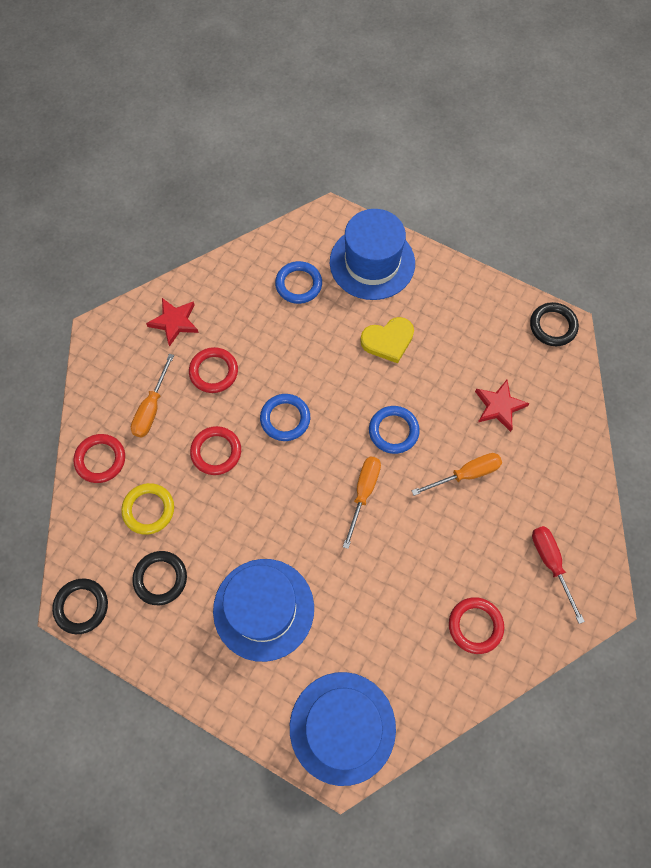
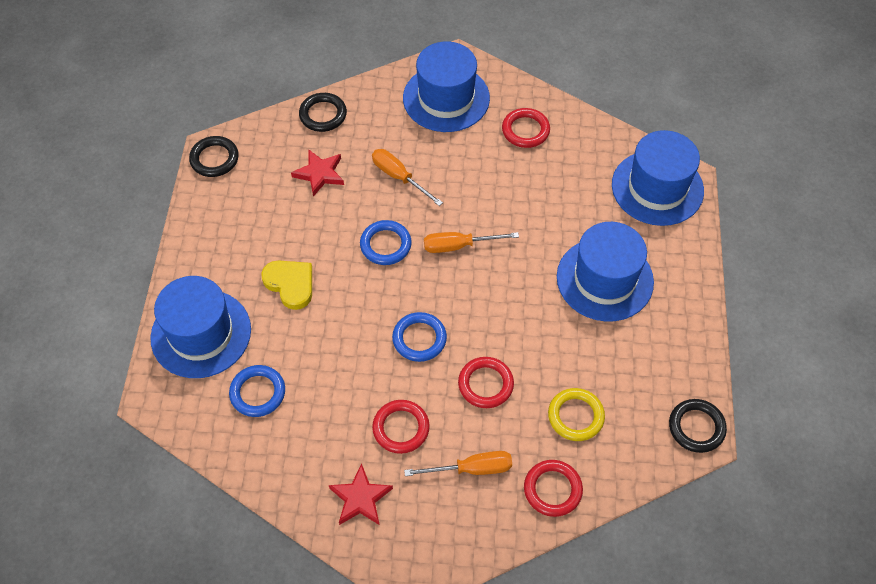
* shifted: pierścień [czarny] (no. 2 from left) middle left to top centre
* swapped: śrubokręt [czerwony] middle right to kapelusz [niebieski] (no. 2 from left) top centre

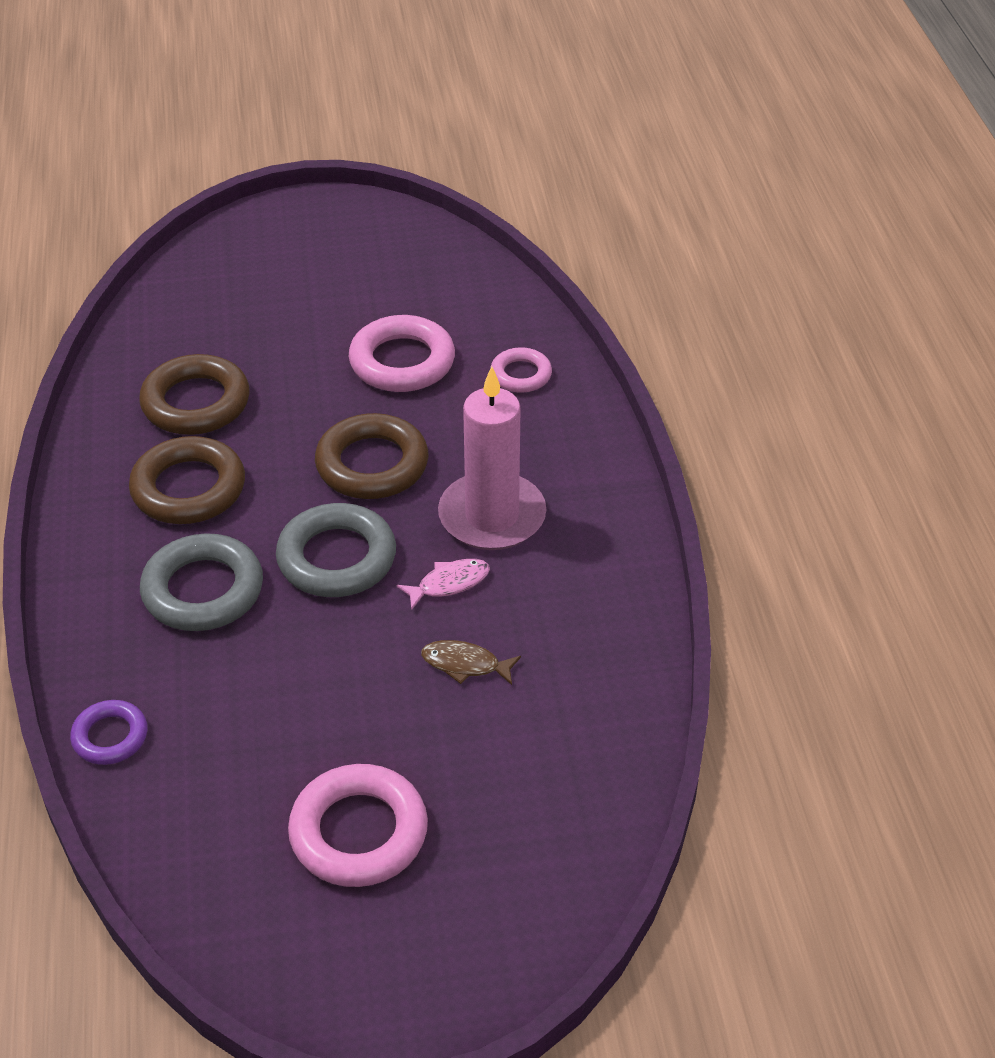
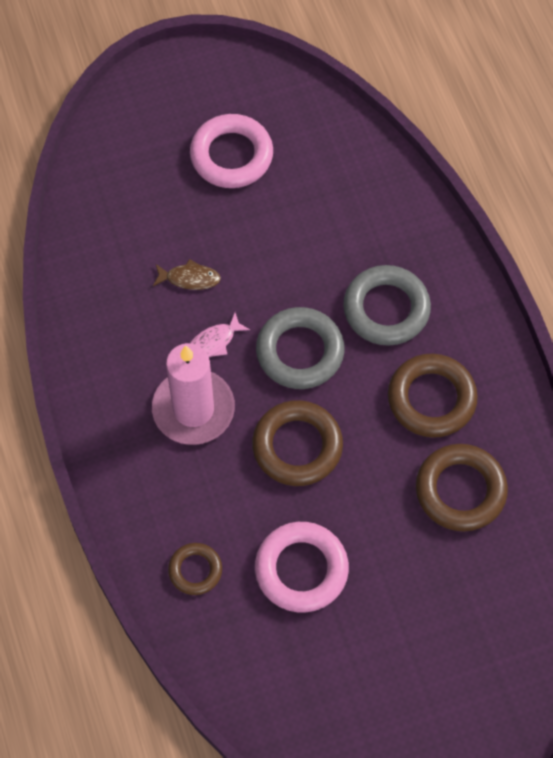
* gone: pierścień [fioletowy] bottom left
* repainted: pierścień [różowy] (no. 3 from left) centre to pierścień [brązowy] (no. 1 from left) bottom centre

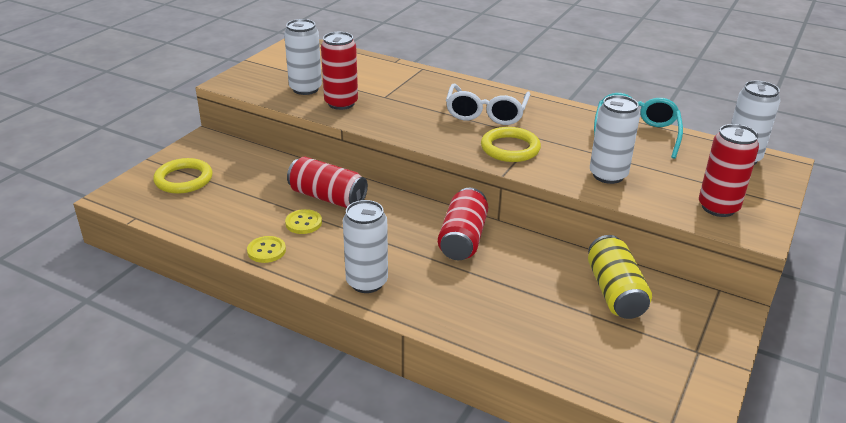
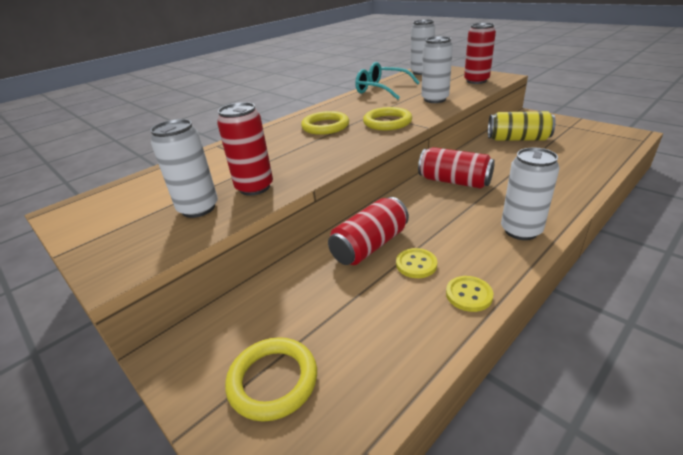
* swapped: okulary [biały] top centre to pierścień [żółty] (no. 2 from left) top centre

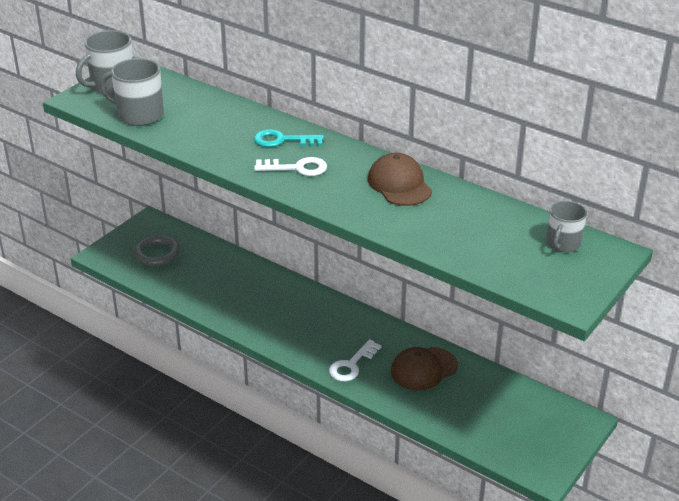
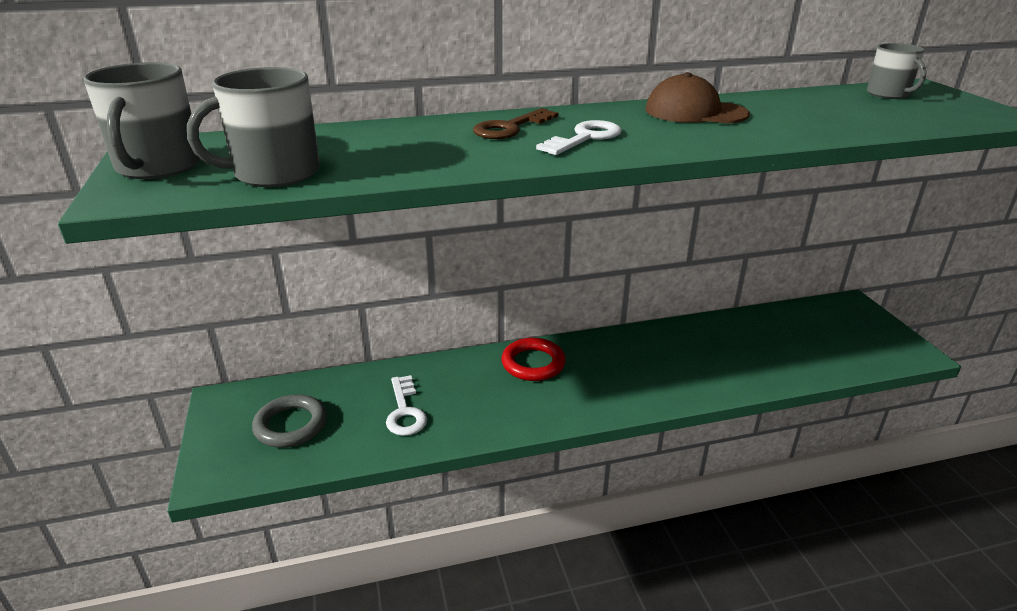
* gone: czapka [brązowy] (no. 2 from left) bottom centre
* new: pierścień [czerwony] centre
* shifted: klucz [biały] (no. 2 from left in the first image) bottom centre to klucz [biały] (no. 1 from left) centre
* repainted: klucz [turkusowy] top centre to klucz [brązowy] top centre

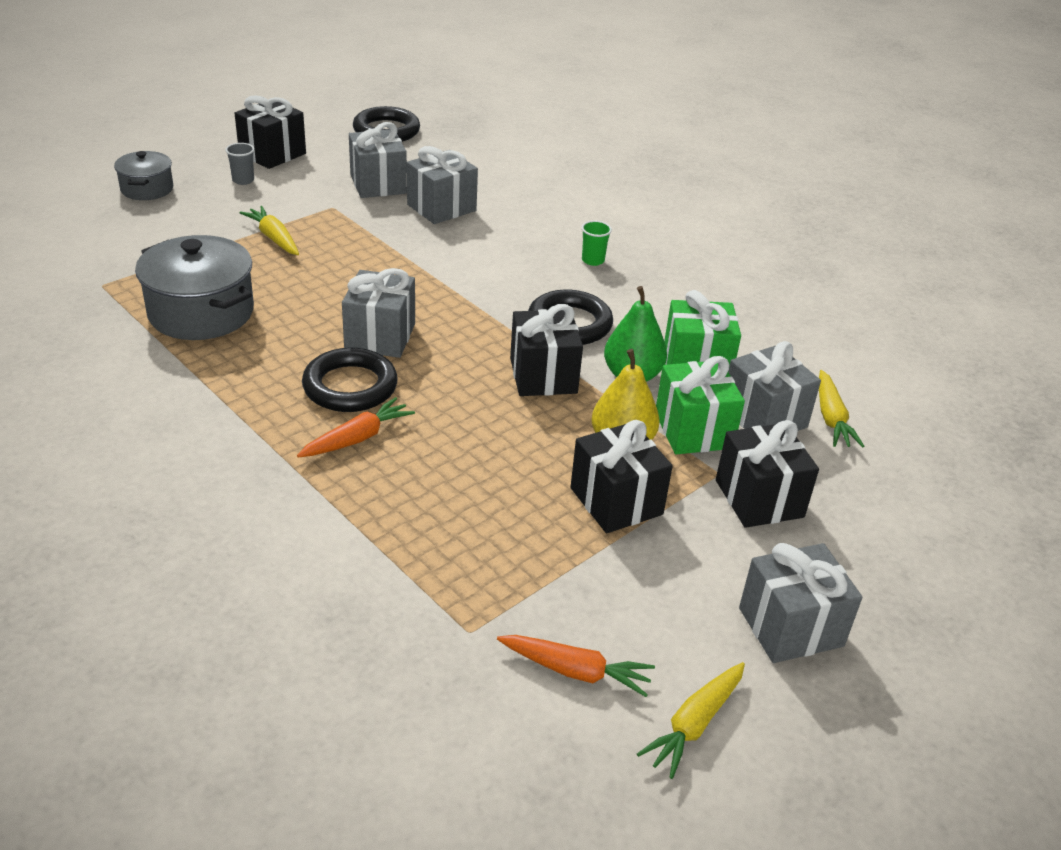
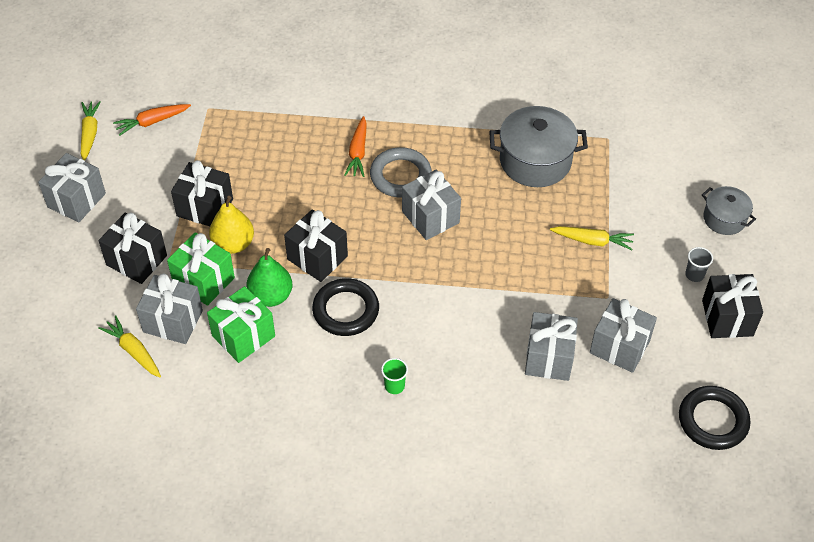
* repainted: pierścień [czarny] (no. 1 from left) middle left to pierścień [szary] top centre

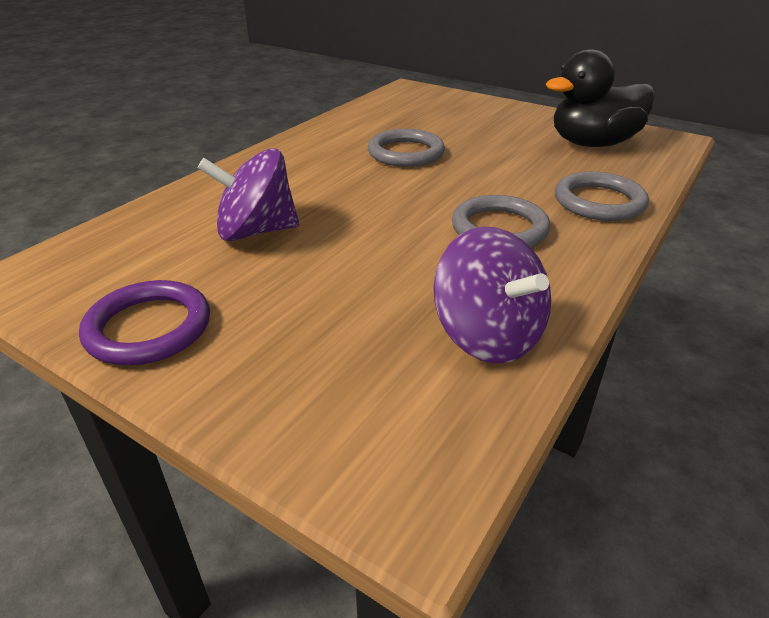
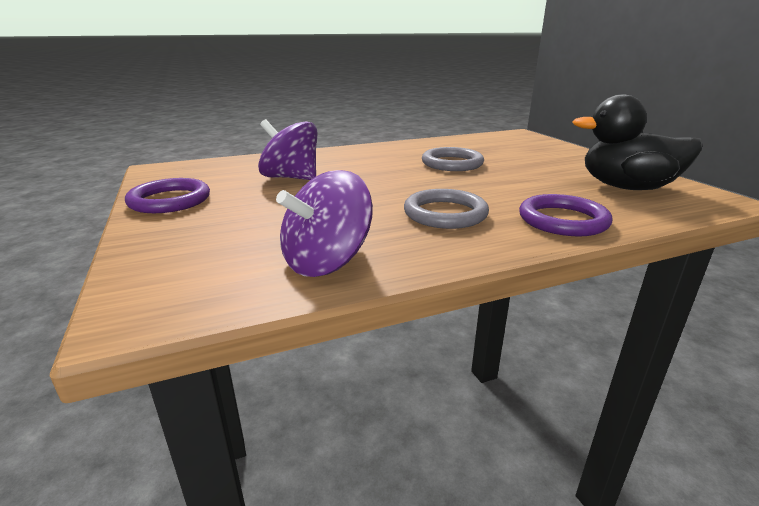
* repainted: pierścień [szary] (no. 3 from left) top right to pierścień [fioletowy] (no. 2 from left) middle right
* rotated: bączek [fioletowy] (no. 2 from left) centre = centre 45 degrees clockwise

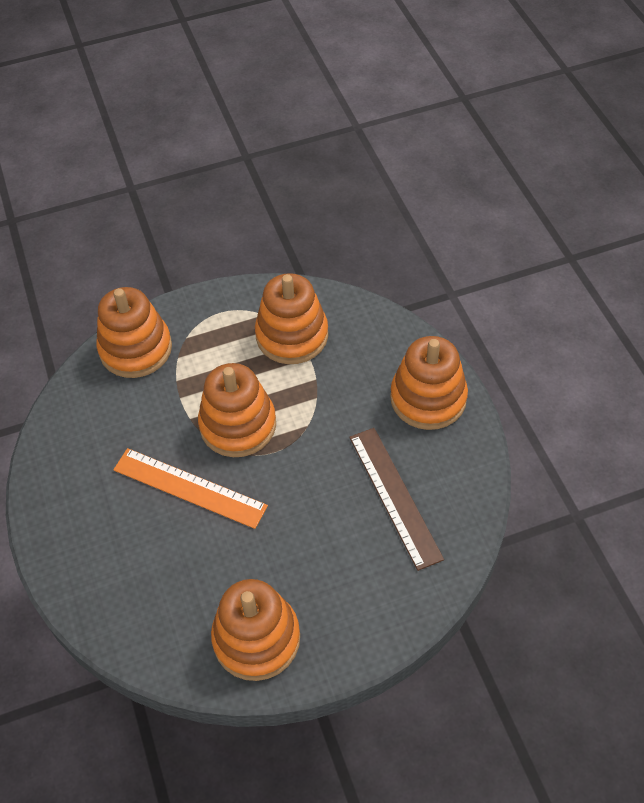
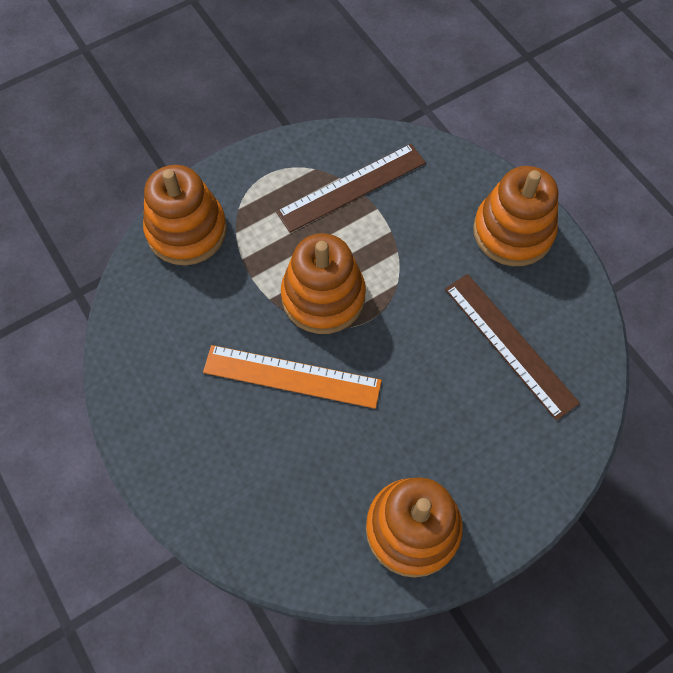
* swapped: zabawka nakładanka [pomarańczowy] (no. 4 from left) centre to linijka [brązowy] (no. 1 from left) top centre

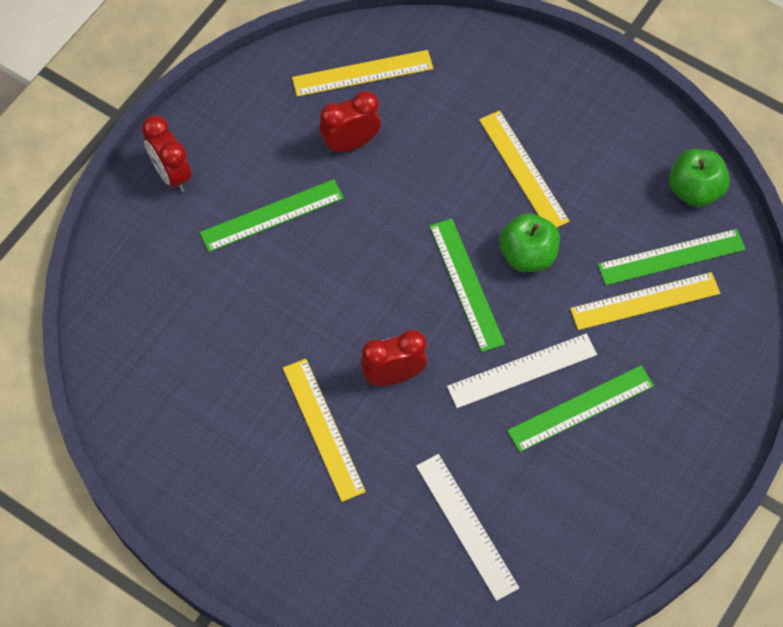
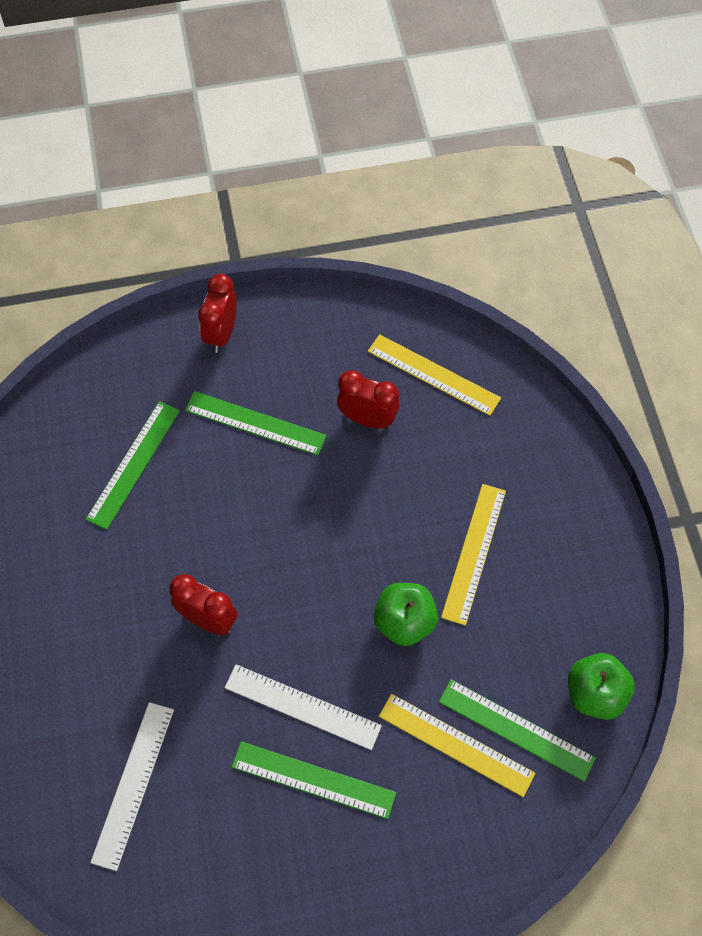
* gone: linijka [żółty] (no. 1 from left) bottom centre
* shifted: linijka [zielony] (no. 2 from left in the first image) centre to linijka [zielony] (no. 1 from left) middle left

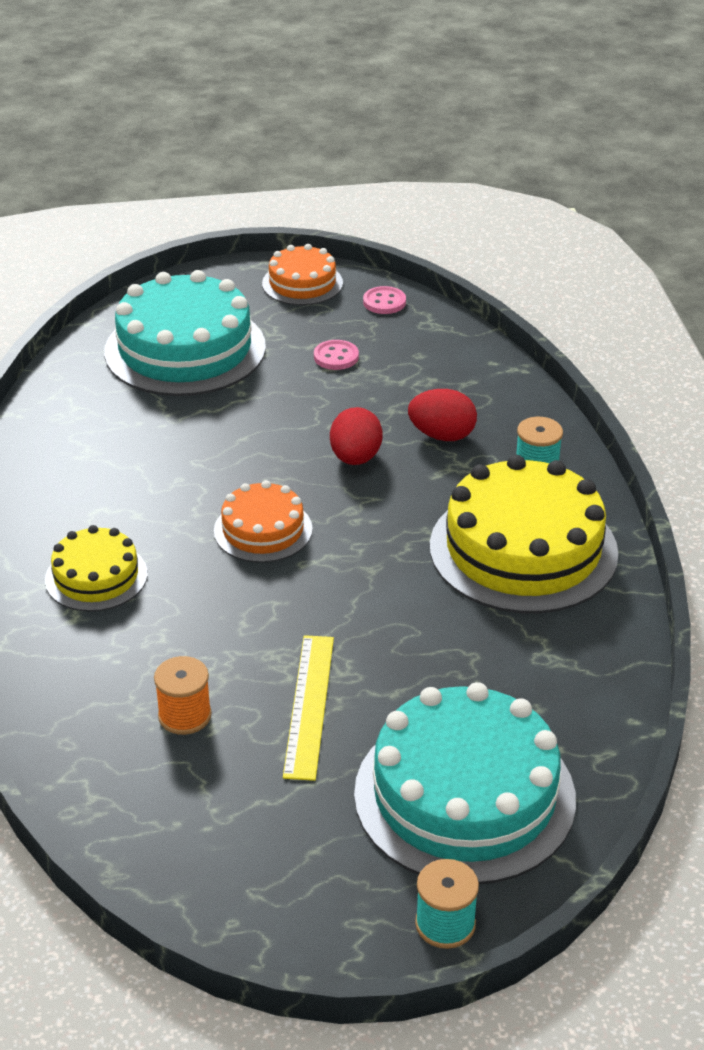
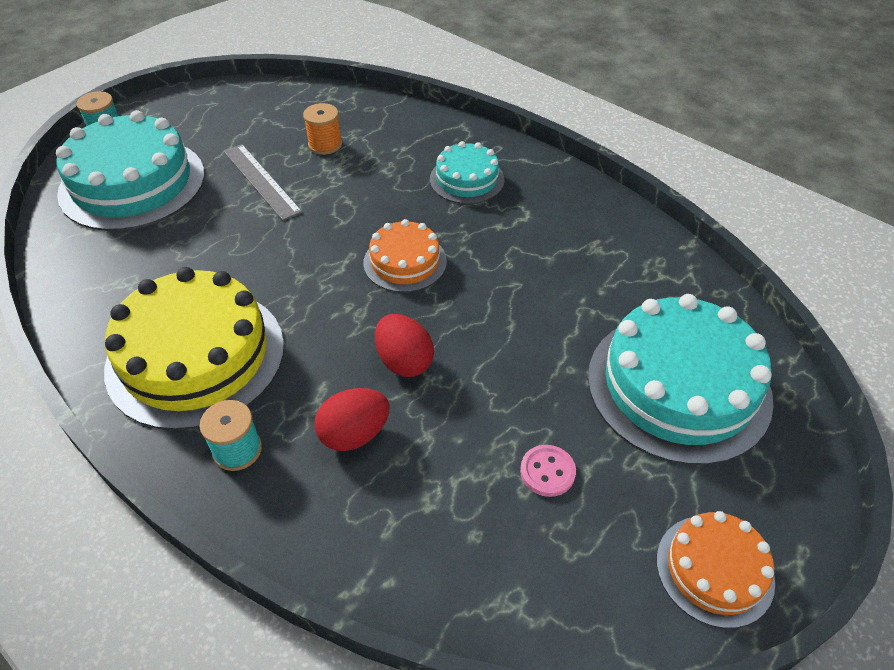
* gone: guzik [różowy] (no. 2 from left) top centre
* repainted: tort [żółty] (no. 1 from left) middle left to tort [turkusowy] (no. 2 from left) top centre
* repainted: linijka [żółty] bottom centre to linijka [szary] top left

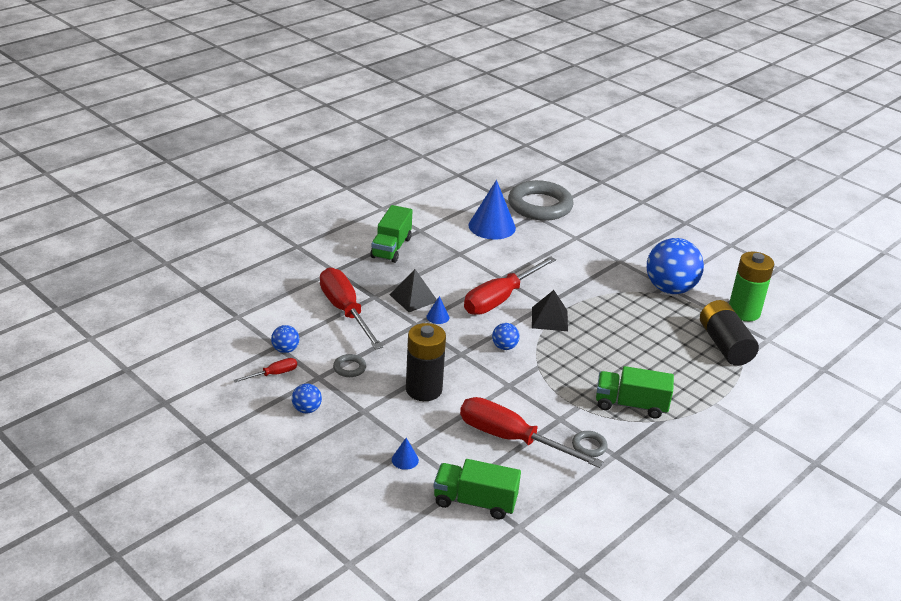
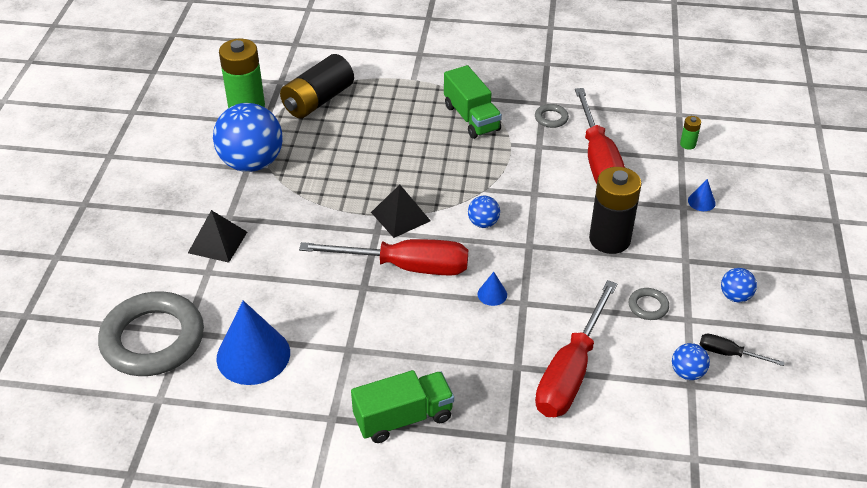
* shifted: piramida [czarny] (no. 1 from left) centre to middle left
* swapped: ciężarówka [zielony] (no. 2 from left) bottom centre to bateria [zielony] (no. 2 from left) top right
* repainted: śrubokręt [czerwony] (no. 1 from left) middle left to śrubokręt [czarny] bottom right

